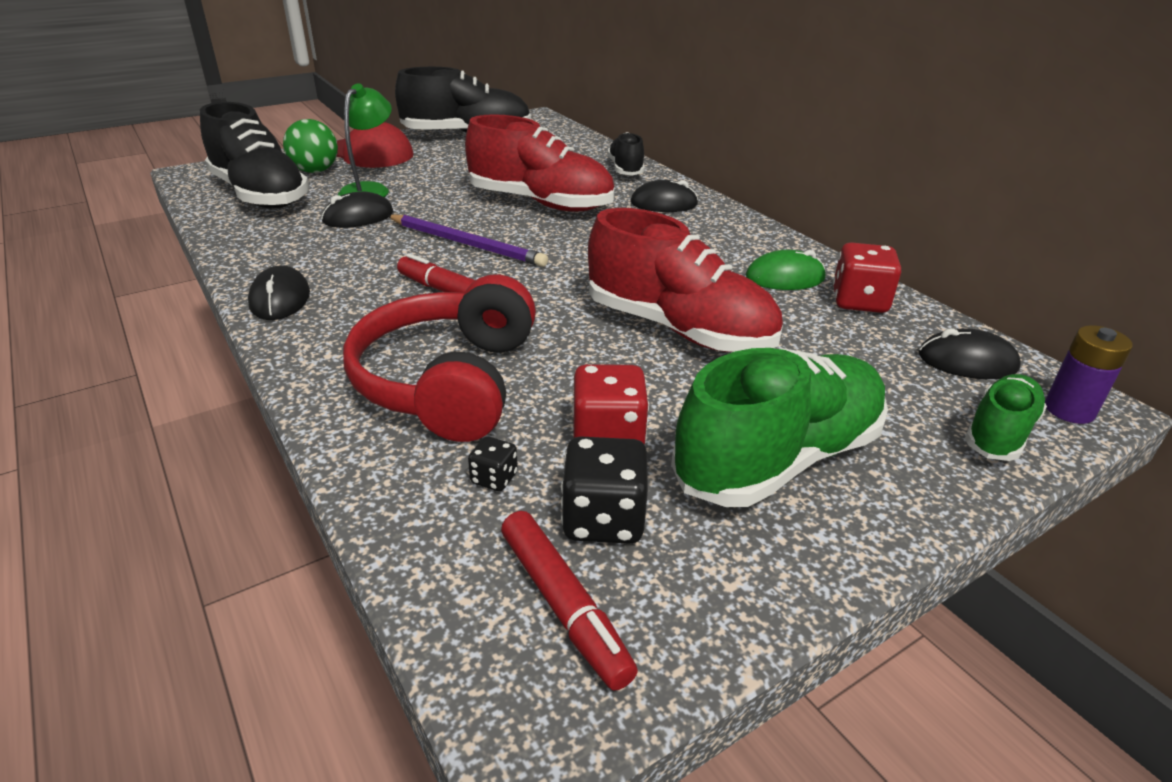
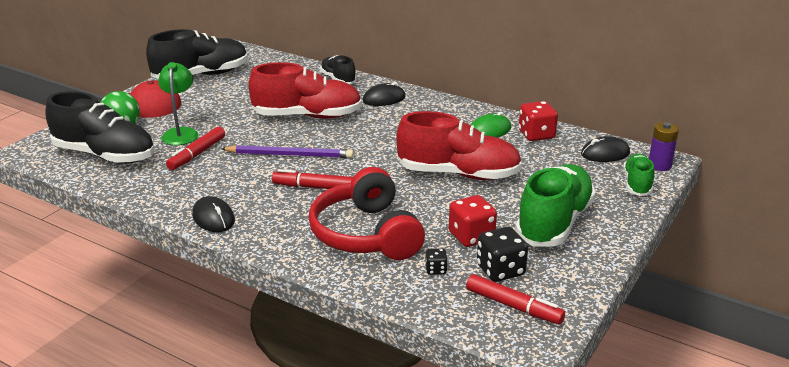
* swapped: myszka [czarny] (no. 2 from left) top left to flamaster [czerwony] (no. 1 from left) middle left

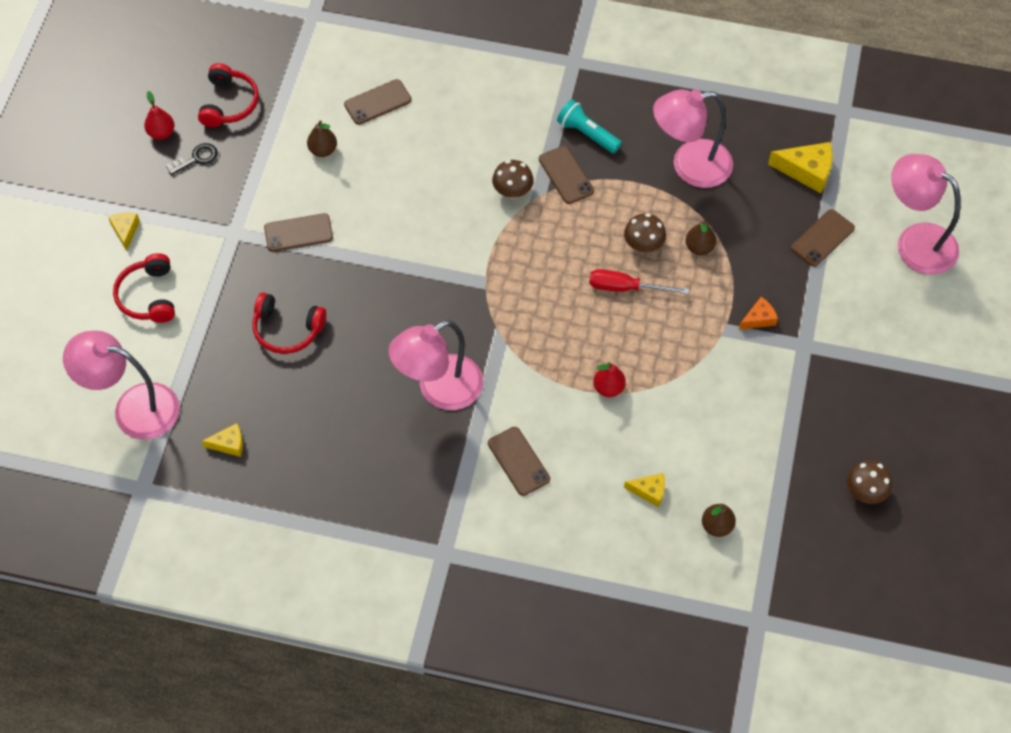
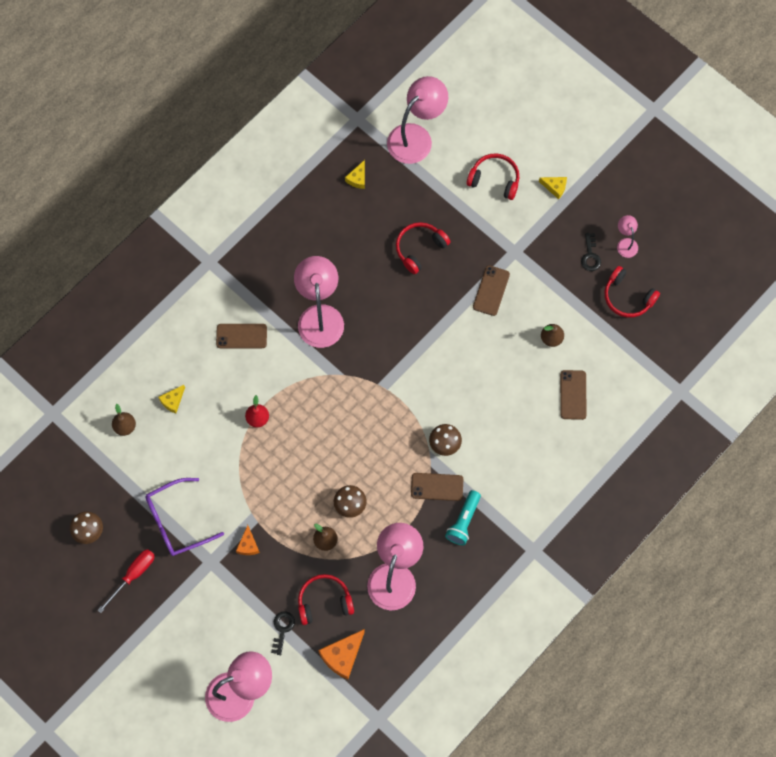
* new: okulary [fioletowy] bottom left
* new: słuchawki [czerwony] (no. 1 from left) bottom centre
* shifted: śrubokręt [czerwony] centre to bottom left
* swapped: gruszka [czerwony] (no. 1 from left) top left to lampka [różowy] (no. 5 from left) top right
* swapped: telefon [brązowy] (no. 5 from left) top right to klucz [czarny] (no. 1 from left) bottom centre
* repainted: ser [żółty] (no. 4 from left) top right to ser [pomarańczowy] (no. 2 from left) bottom centre
* rotated: latarka [turkusowy] top centre = bottom centre 135 degrees clockwise

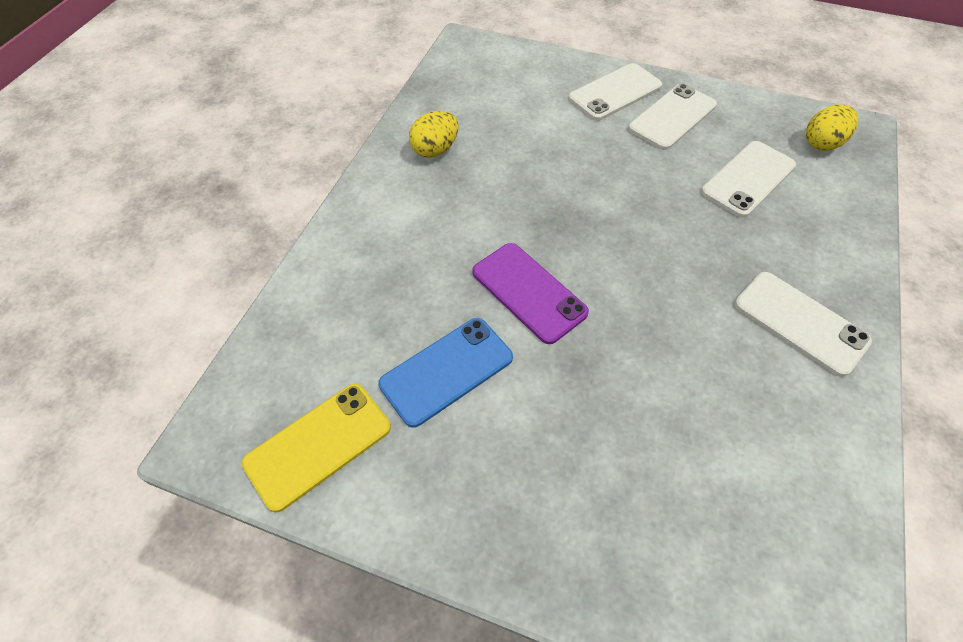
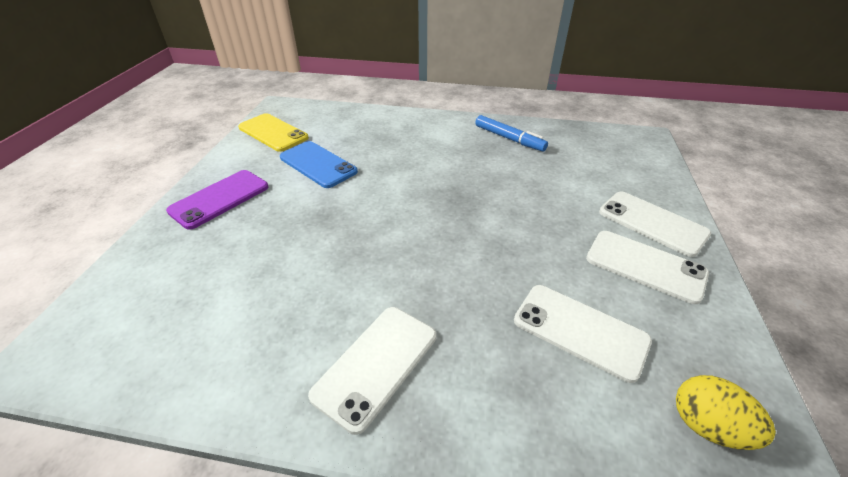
* shifted: telefon [fioletowy] centre to middle left
* swapped: jajko [żółty] (no. 1 from left) top centre to flamaster [niebieski] top centre

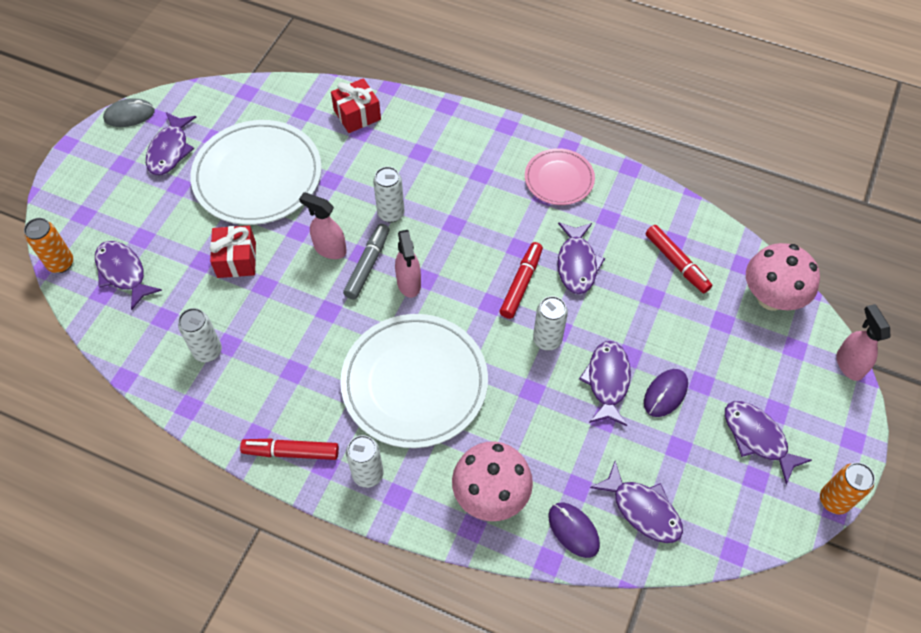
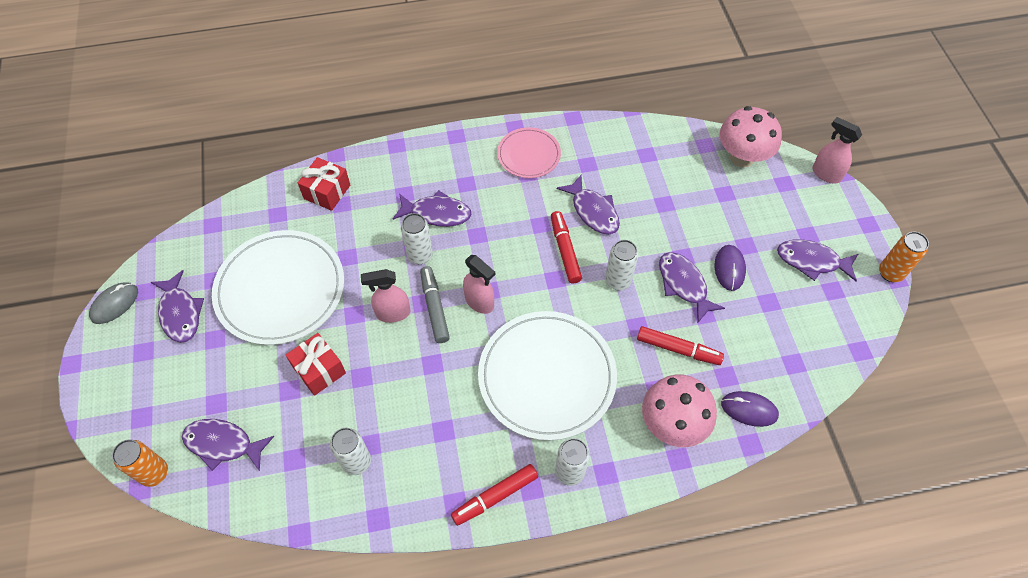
* shifted: ryba [fioletowy] (no. 5 from left in the first image) bottom right to ryba [fioletowy] (no. 3 from left) centre
* shifted: flamaster [czerwony] (no. 3 from left) middle right to centre

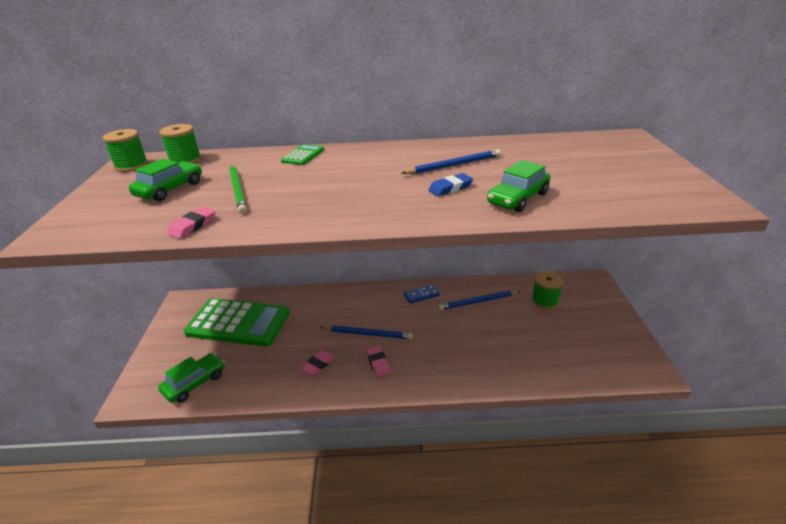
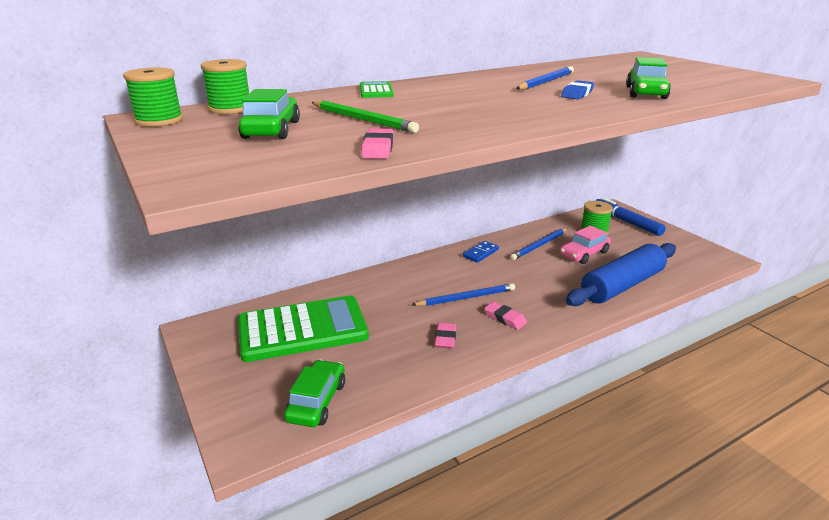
* new: samochód [różowy] middle right
* new: wałek do ciasta [niebieski] middle right
* new: flamaster [niebieski] middle right

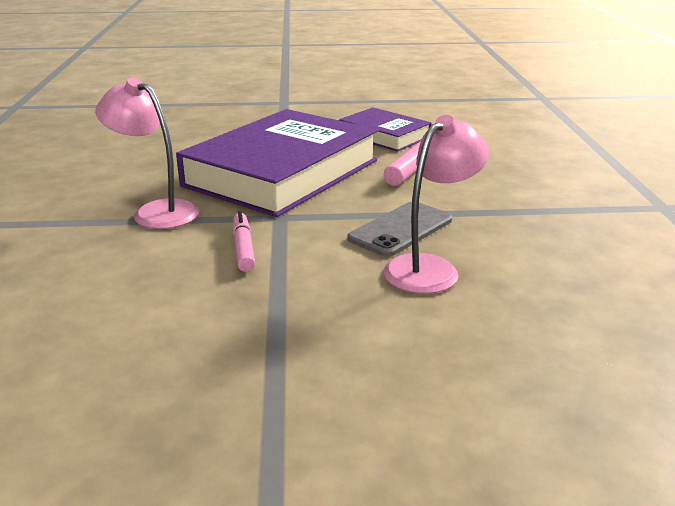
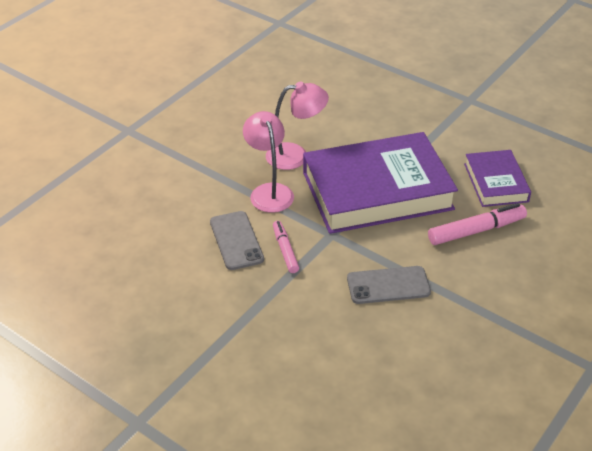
* new: telefon [szary] (no. 1 from left) centre
* shifted: lampka [różowy] (no. 2 from left) centre to top centre
* rotated: flamaster [różowy] (no. 1 from left) centre = centre 45 degrees counterclockwise

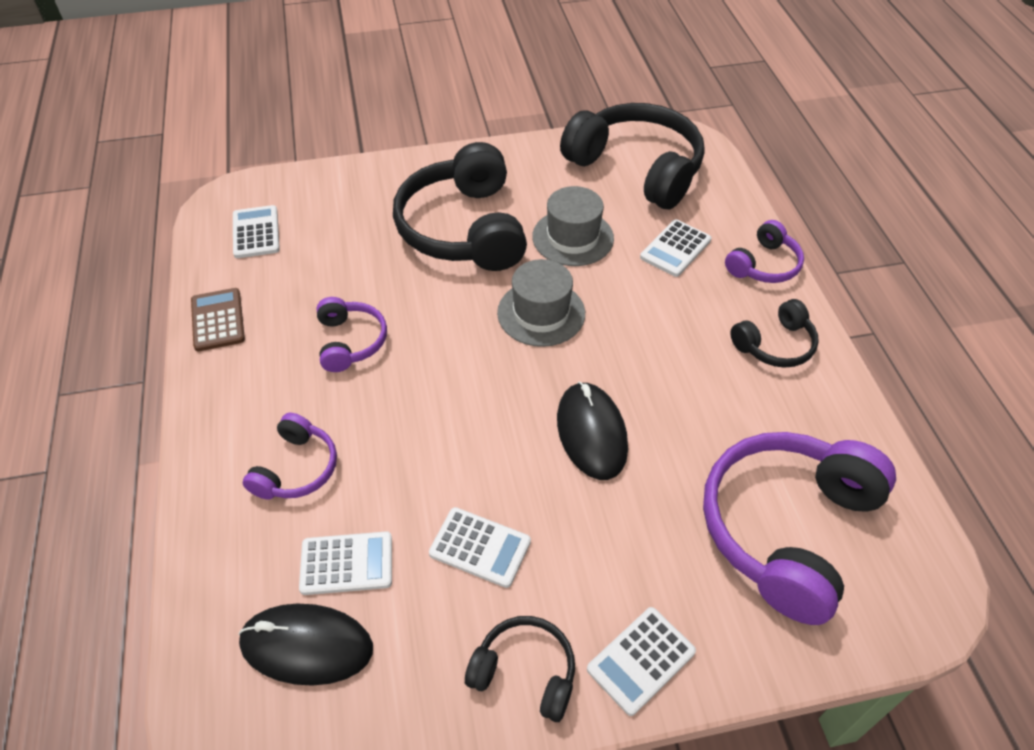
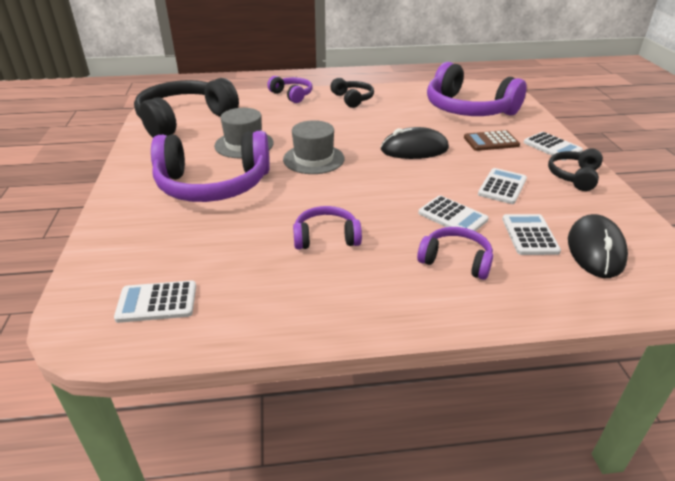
* shifted: kalkulator [brązowy] middle left to top right
* shifted: kalkulator [biały] (no. 5 from left in the first image) top centre to kalkulator [biały] (no. 2 from left) middle right
* repainted: słuchawki [czarny] (no. 1 from left) top centre to słuchawki [fioletowy] (no. 1 from left) middle left

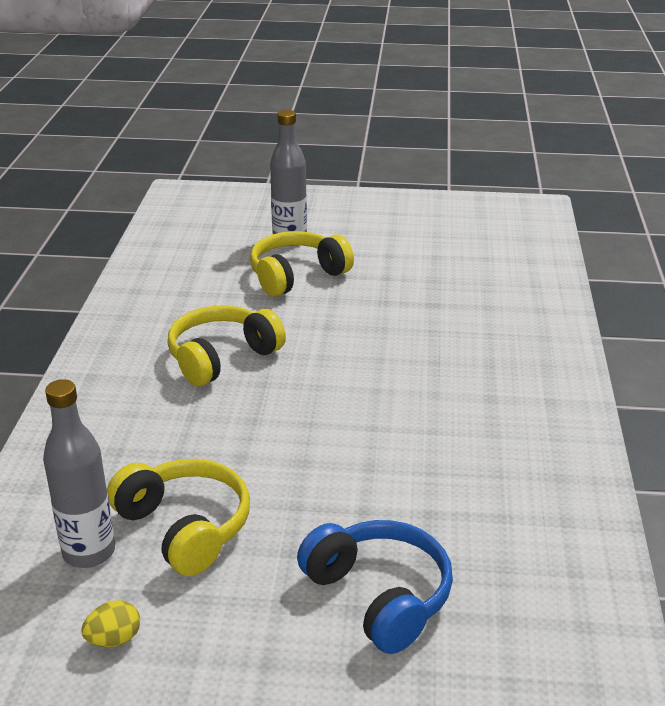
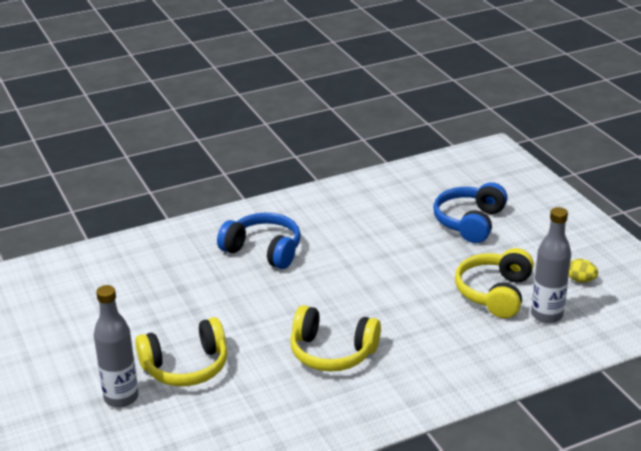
* new: słuchawki [niebieski] (no. 1 from left) centre
* rotated: słuchawki [żółty] (no. 3 from left in the first image) centre = bottom left 45 degrees counterclockwise

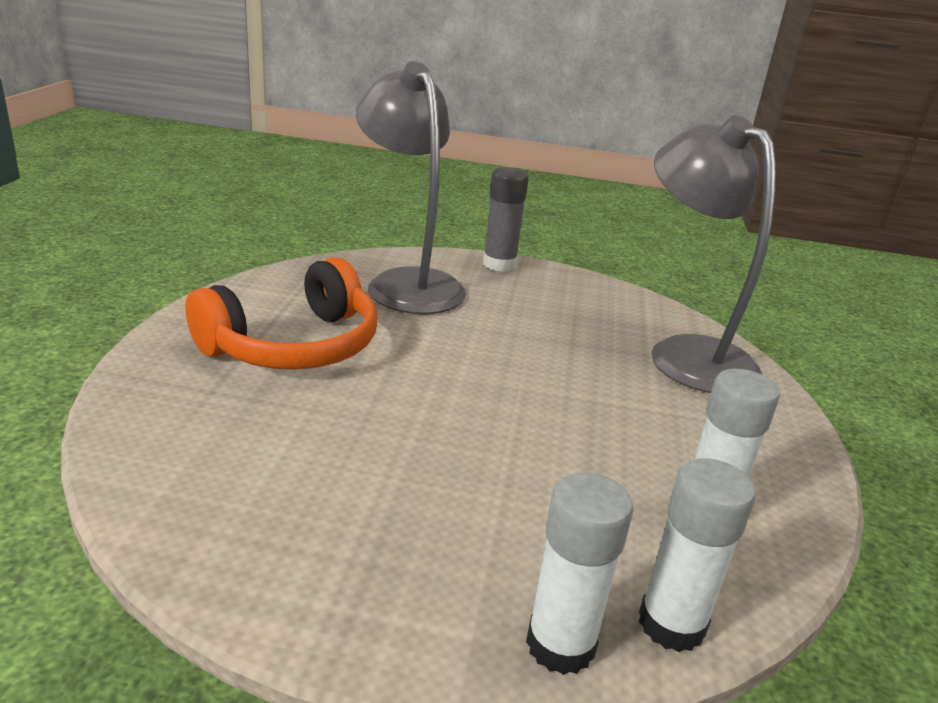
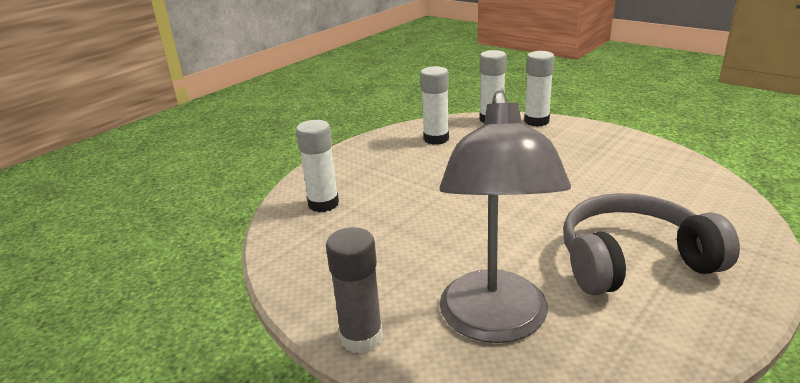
* swapped: lampka [szary] (no. 2 from left) middle right to klej w sztyfcie [biały] (no. 1 from left) centre
* repainted: słuchawki [pomarańczowy] middle left to słuchawki [szary] middle right

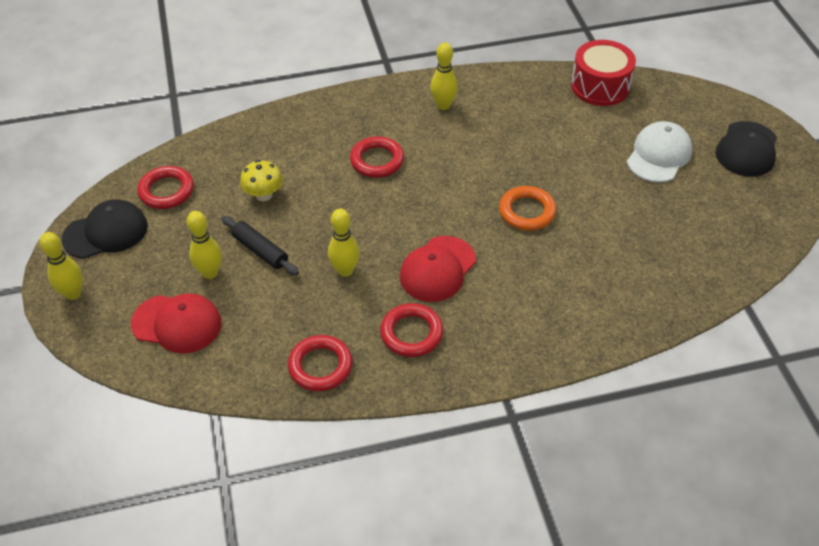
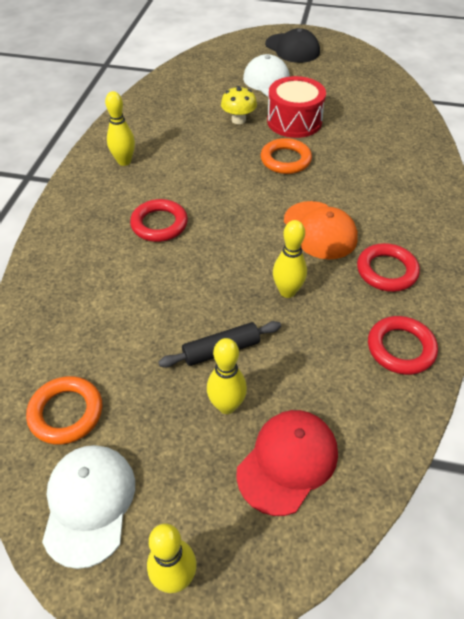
* shifted: grzyb [żółty] top left to top centre
* shifted: bęben [czerwony] top right to top centre
* repainted: czapka [czarny] (no. 1 from left) middle left to czapka [biały] (no. 1 from left) bottom left
* repainted: pierścień [czerwony] (no. 1 from left) middle left to pierścień [pomarańczowy] (no. 1 from left) middle left
* repainted: czapka [czerwony] (no. 2 from left) centre to czapka [pomarańczowy] middle right

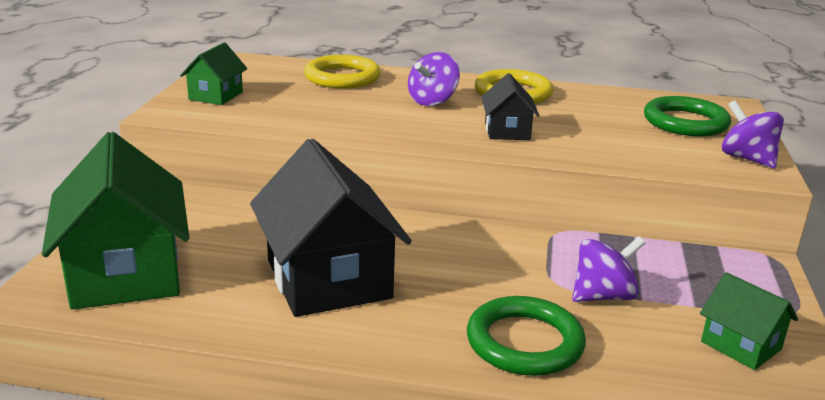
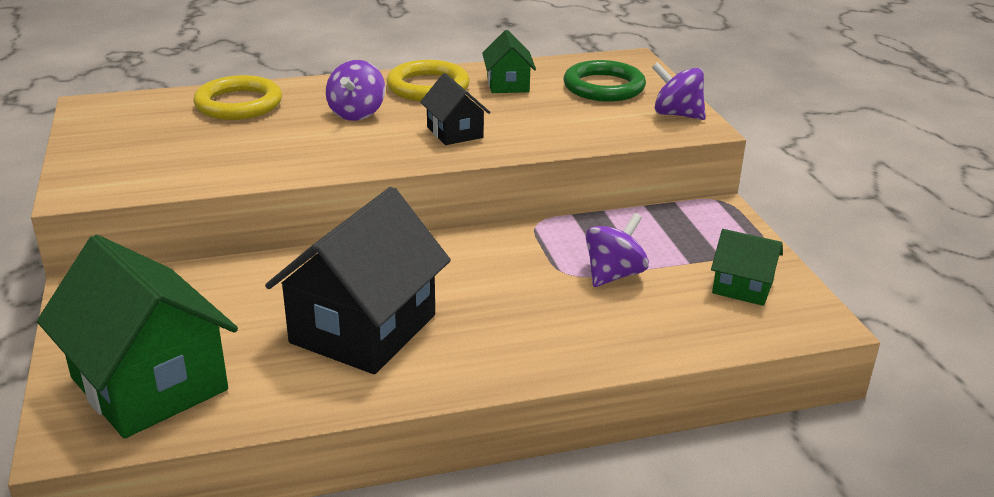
* gone: pierścień [zielony] (no. 1 from left) bottom centre
* shifted: domek [zielony] (no. 2 from left) top left to top centre
* rotated: domek [czarny] (no. 1 from left) centre = centre 75 degrees clockwise

